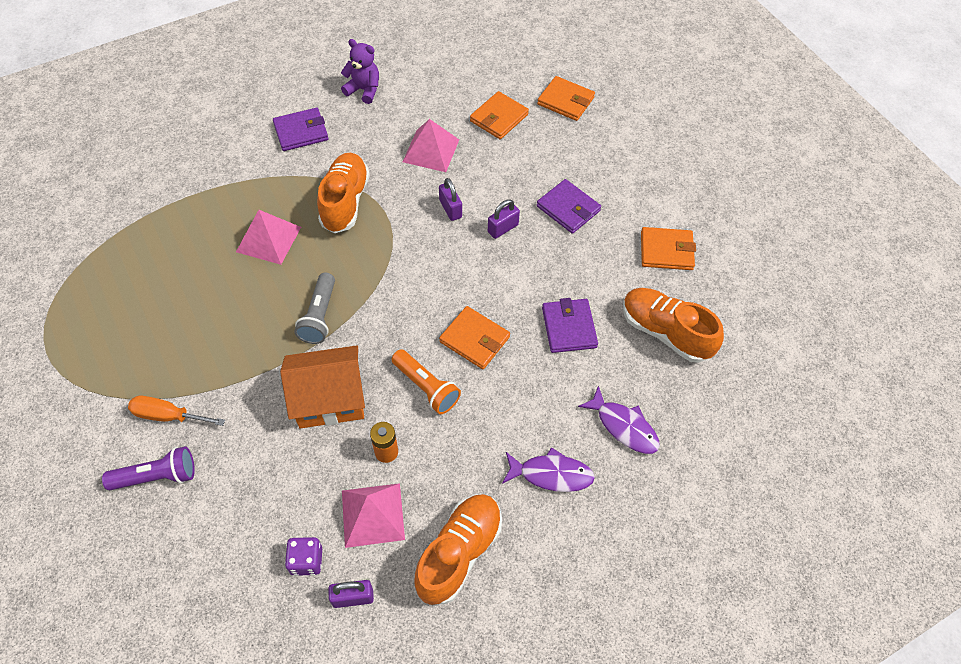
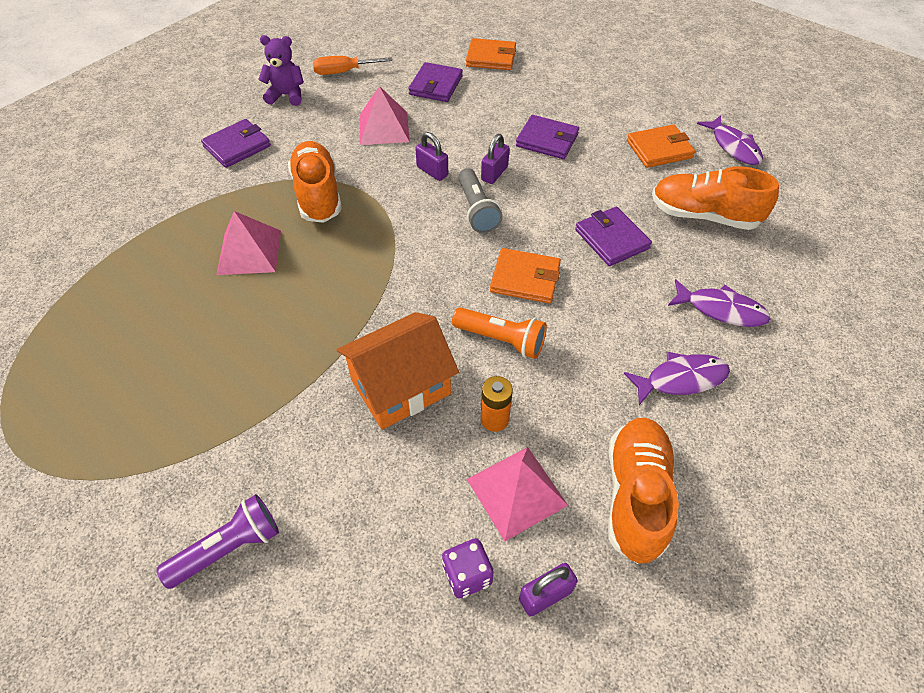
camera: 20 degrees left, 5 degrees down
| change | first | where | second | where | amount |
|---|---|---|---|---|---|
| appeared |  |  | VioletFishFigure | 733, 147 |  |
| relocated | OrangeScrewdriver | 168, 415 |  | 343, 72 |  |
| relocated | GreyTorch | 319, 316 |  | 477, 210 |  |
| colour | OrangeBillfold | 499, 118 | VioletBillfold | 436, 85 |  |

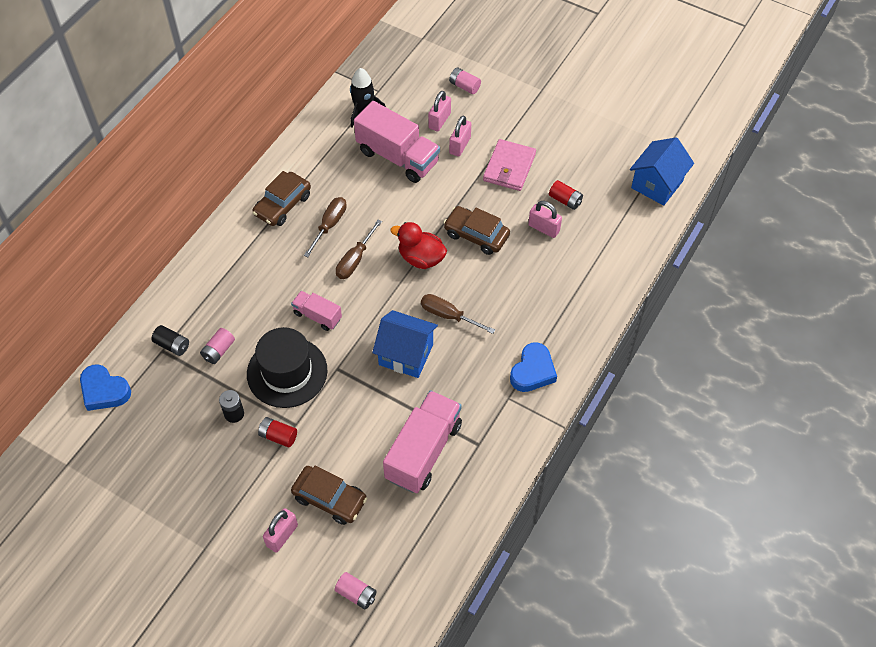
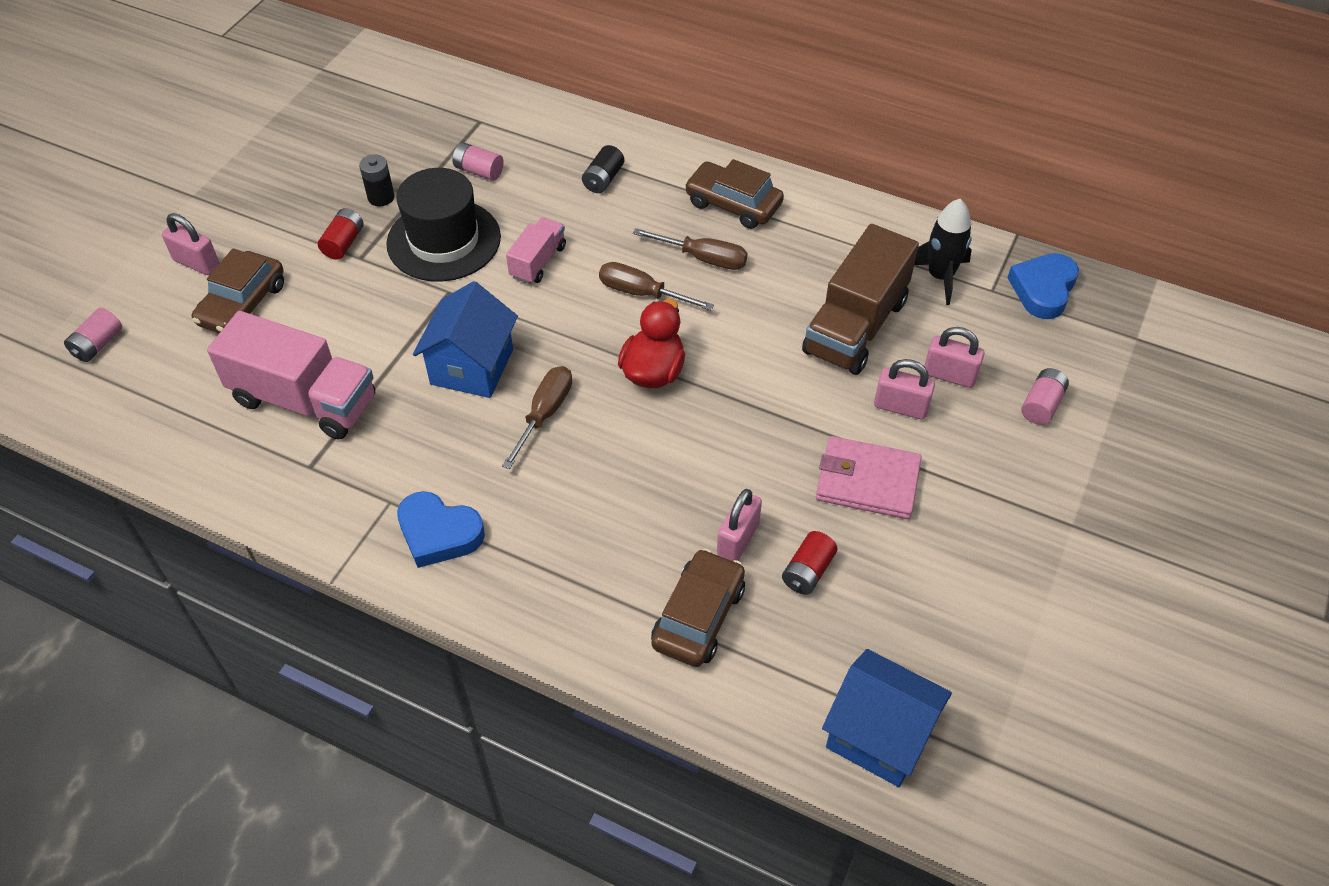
camera: 85 degrees right, 5 degrees down
| change | first | where | second | where | amount |
|---|---|---|---|---|---|
| relocated | RoyalBlueLoveHeart | 104, 391 |  | 1043, 289 |  |
| relocated | JetBlackBattery | 172, 345 |  | 603, 179 |  |
| relocated | BrownToyCar | 476, 235 |  | 698, 616 |  |
| colour | PinkTruck | 397, 157 | BrownTruck | 855, 326 |  |

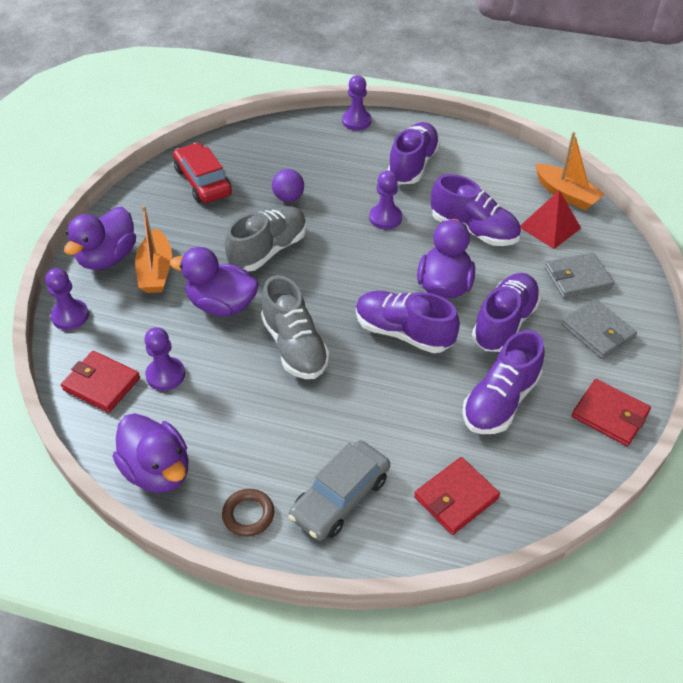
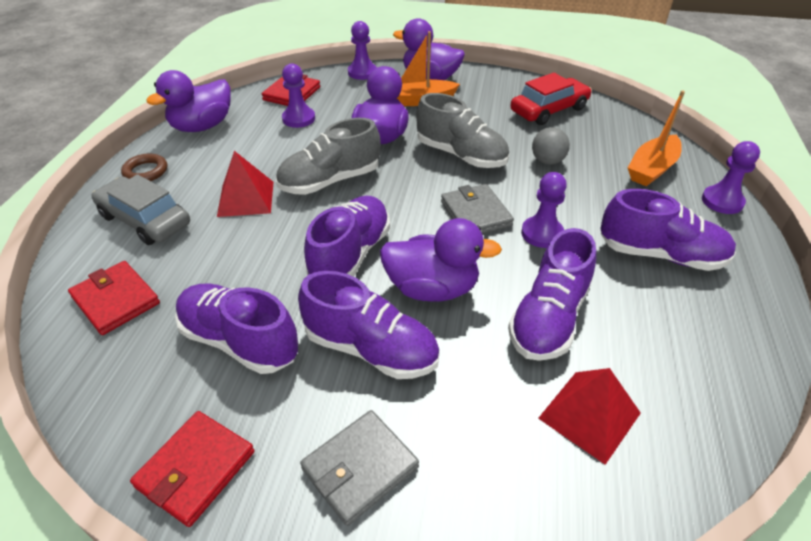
camera: 85 degrees right, 5 degrees down
| change | first | where | second | where | amount |
|---|---|---|---|---|---|
| appeared |  |  | CrimsonPyramid | 246, 198 |  |
| relocated | OrangeBoat | 566, 194 |  | 651, 169 |  |
| relocated | GreyBillfold | 577, 278 |  | 475, 214 |  |
| colour | VioletBall | 288, 198 | GreyBall | 547, 161 |  |

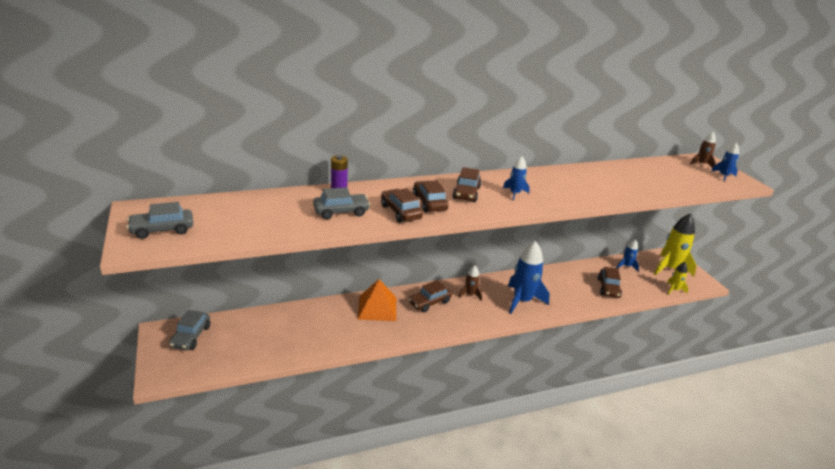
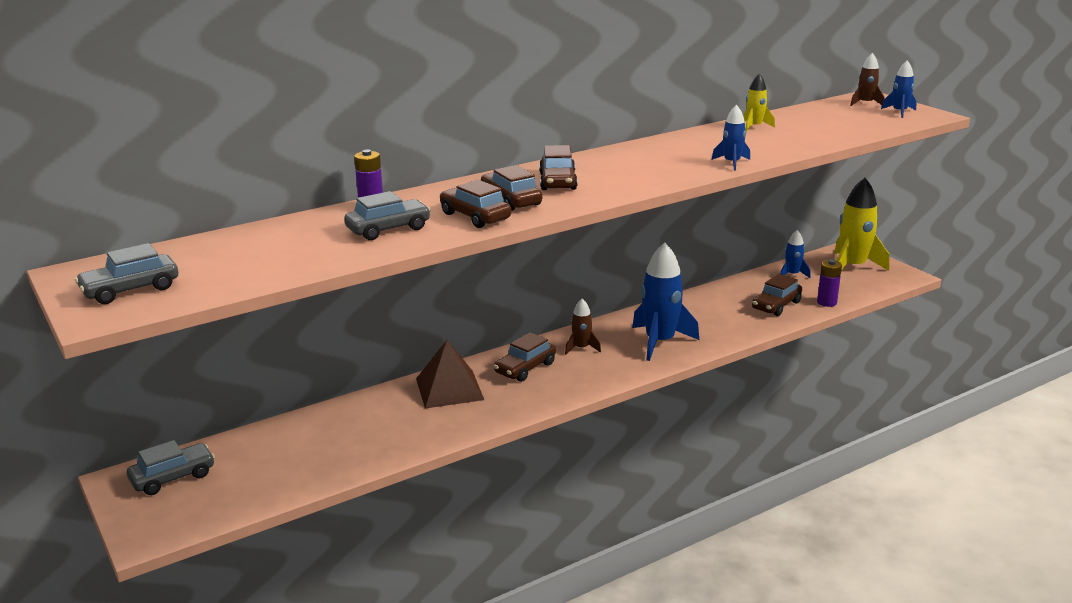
camera: 10 degrees left, 5 degrees down
| change | first | where | second | where | amount |
|---|---|---|---|---|---|
| appeared |  |  | VioletBattery | 826, 302 |  |
| relocated | RoyalBlueSpaceship | 515, 193 |  | 732, 163 |  |
| relocated | GoldenSpaceship | 674, 290 |  | 754, 127 |  |
| colour | OrangePyramid | 377, 308 | BrownPyramid | 449, 389 |  |
| spun | GreyToyCar | 191, 336 |  | 173, 477 | 120 degrees counterclockwise |
| spun | BrownToyCar | 608, 288 |  | 776, 305 | 45 degrees clockwise |

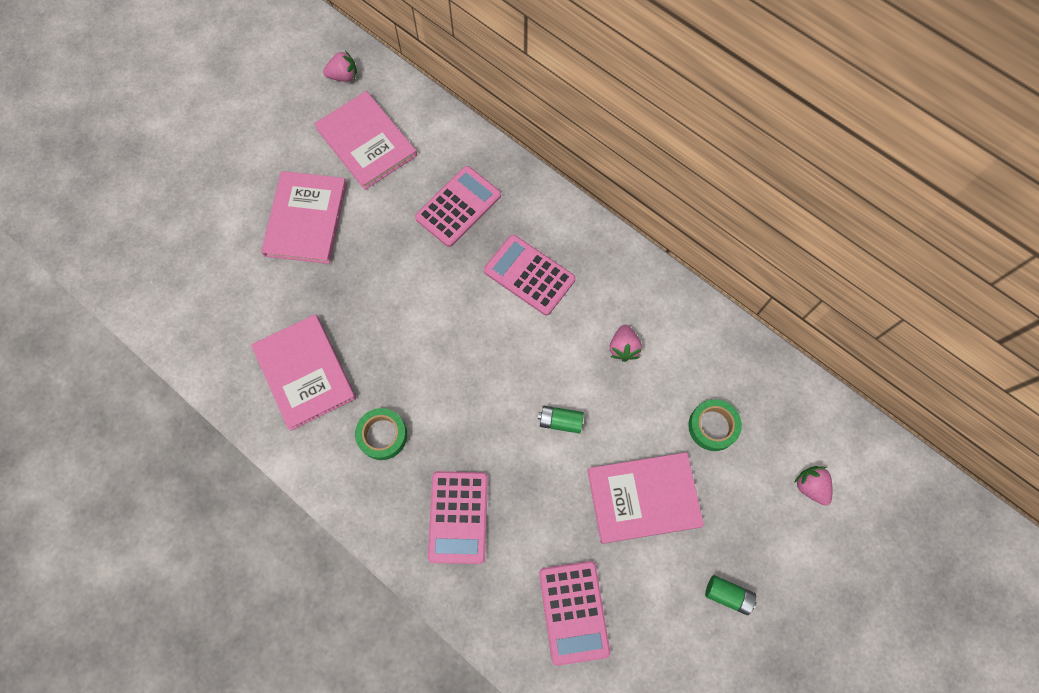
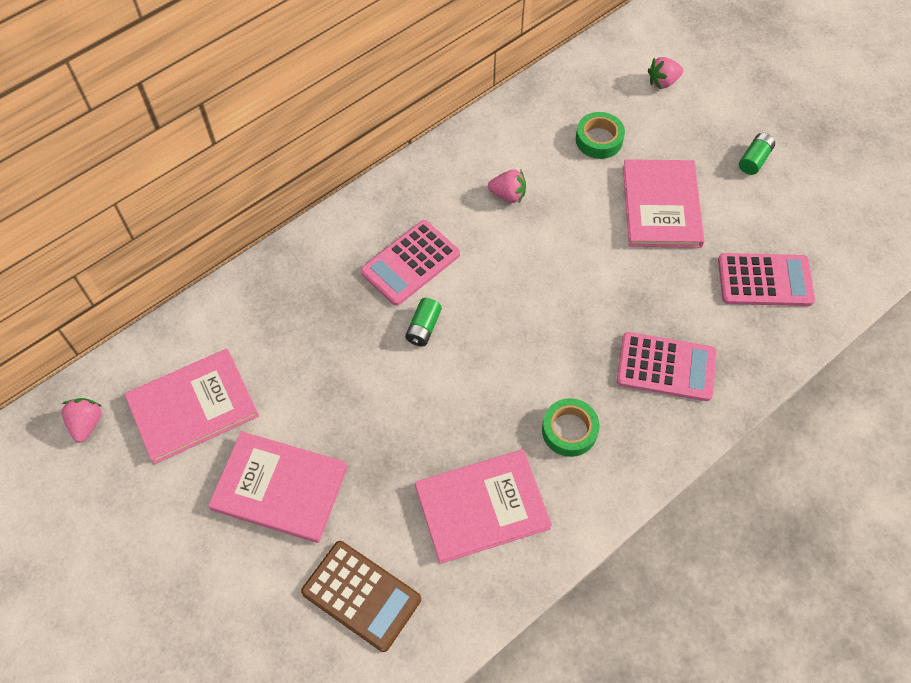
camera: 80 degrees left, 10 degrees down
| change | first | where | second | where | amount |
|---|---|---|---|---|---|
| missing | PinkPocketCalculator | 458, 207 |  |  |  |
| appeared |  |  | BrownPocketCalculator | 361, 596 |  |
| relocated | GreenBattery | 560, 421 |  | 423, 328 |  |

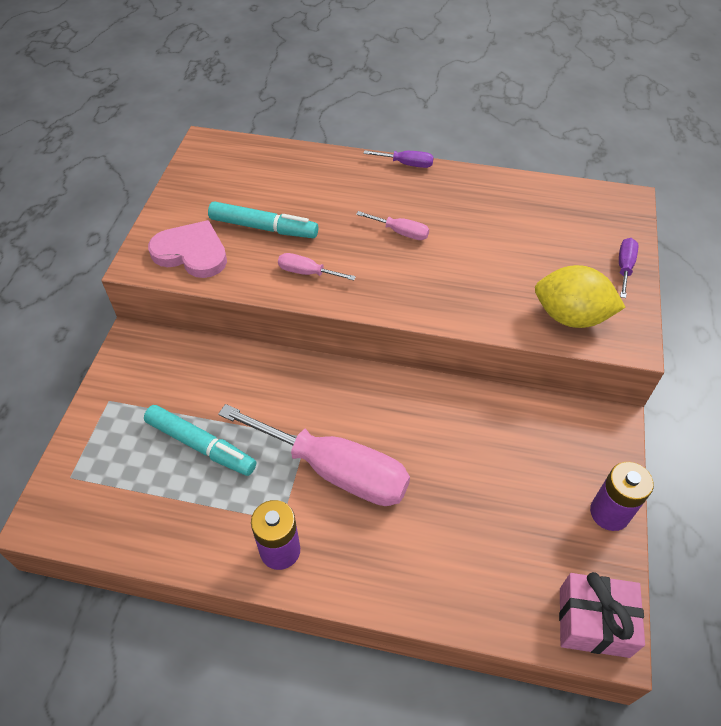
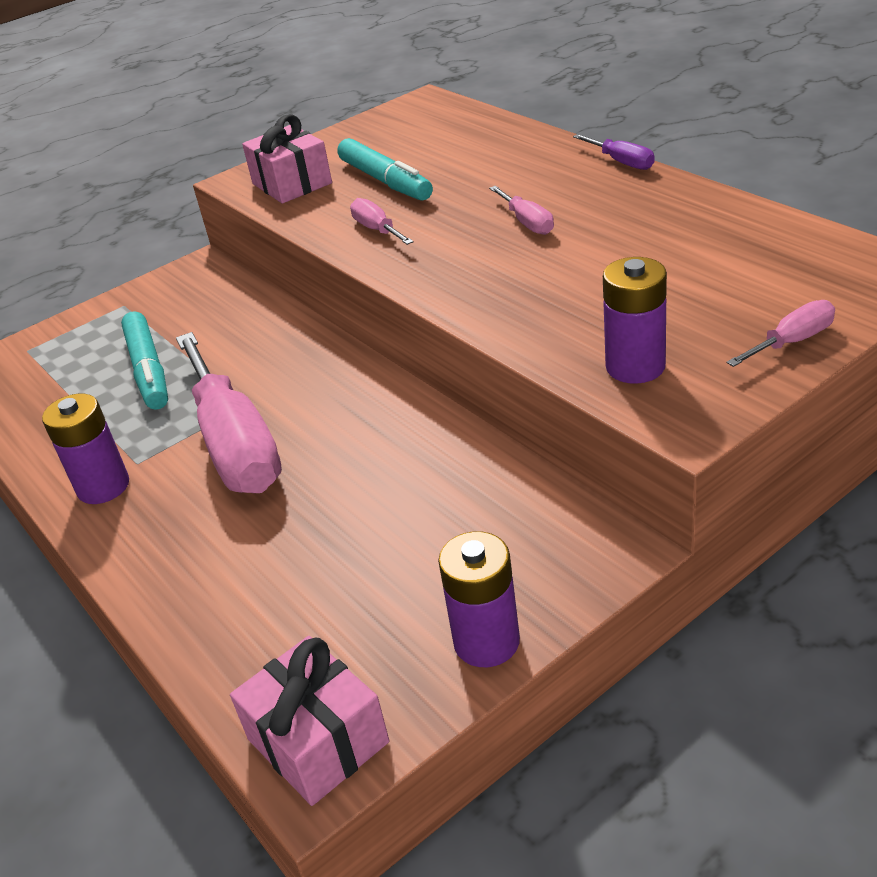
camera: 45 degrees right, 15 degrees down
| change | first | where | second | where | amount |
|---|---|---|---|---|---|
| exchanged | PinkLoveHeart | 191, 253 | PinkGift | 292, 183 |  |
| exchanged | GoldenLemon | 570, 316 | VioletBattery | 635, 366 |  |
| colour | VioletScrewdriver | 624, 267 | PinkScrewdriver | 792, 341 |  |

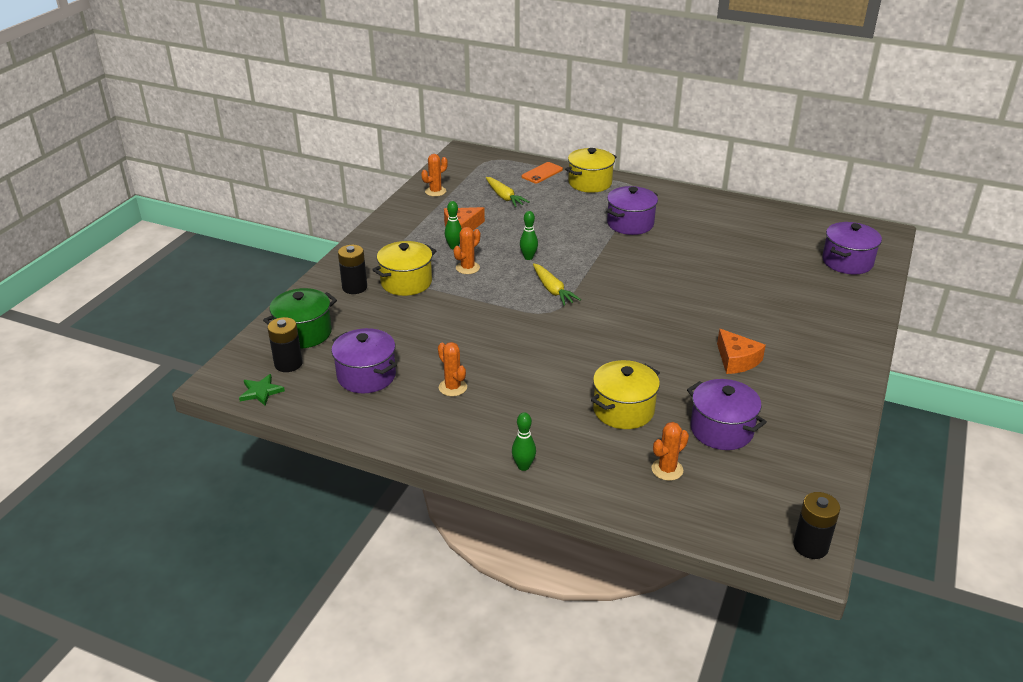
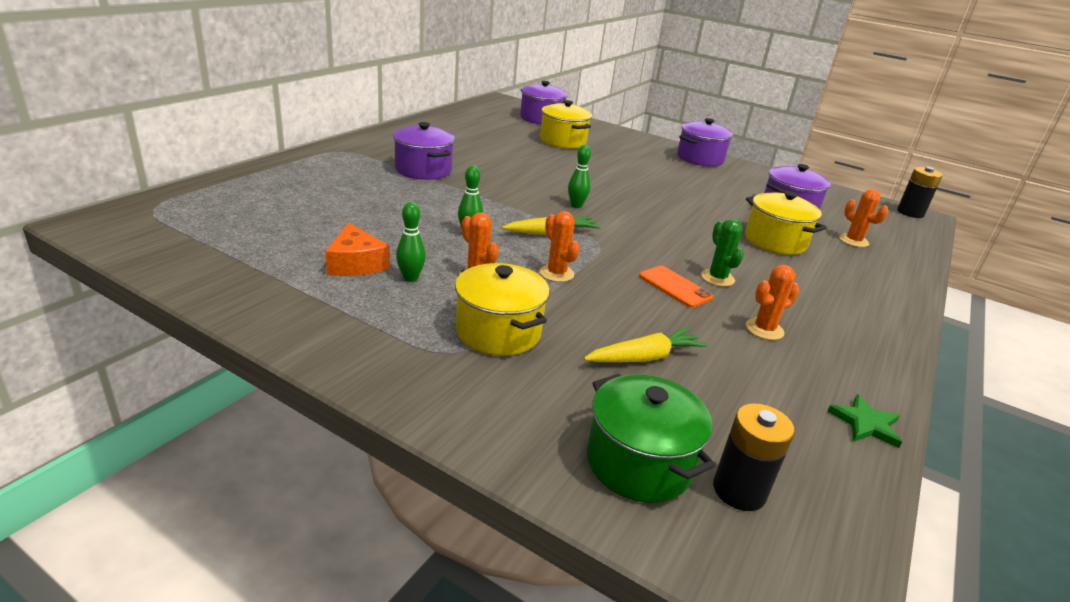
camera: 85 degrees left, 5 degrees down
| change | first | where | second | where | amount |
|---|---|---|---|---|---|
| missing | JetBlackBattery | 354, 287 |  |  |  |
| missing | OrangePieceOfCheese | 736, 360 |  |  |  |
| appeared |  |  | GreenSaguaroCactus | 717, 278 |  |
| relocated | GreenStar | 261, 392 |  | 865, 424 |  |
| relocated | VioletPot | 366, 376 |  | 700, 158 |  |
| relocated | OrangeSaguaroCactus | 435, 191 |  | 556, 273 |  |
| relocated | GoldenCarrot | 504, 197 |  | 644, 357 |  |
| relocated | GreenSkittle | 523, 466 |  | 576, 205 |  |
| relocated | OrangeMobilePhone | 542, 173 |  | 675, 287 |  |
| relocated | GoldenPot | 590, 183 |  | 563, 141 |  |

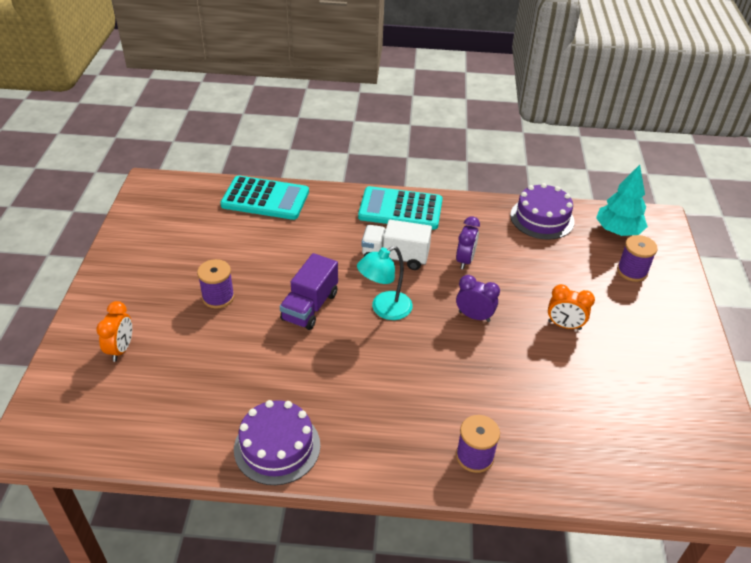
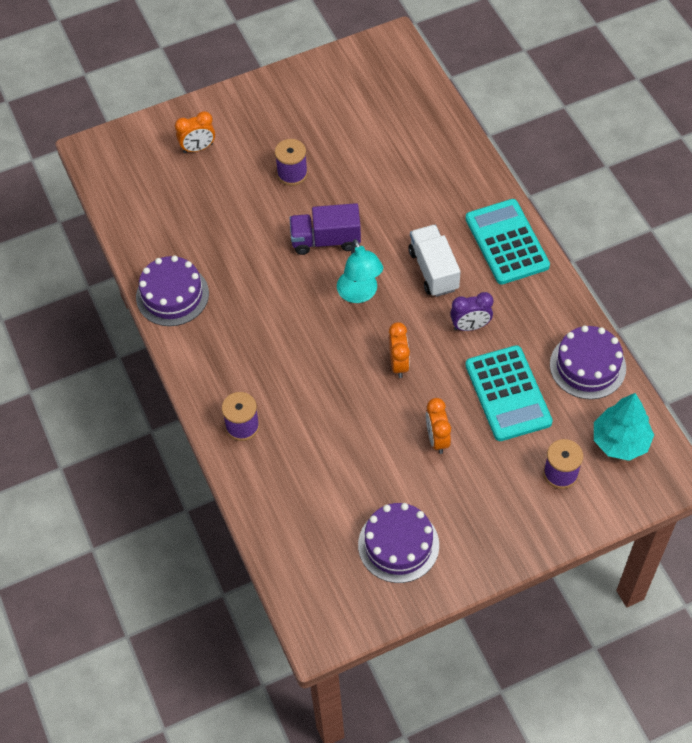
camera: 65 degrees right, 15 degrees up
| change | first | where | second | where | amount |
|---|---|---|---|---|---|
| appeared |  |  | VioletCake | 398, 545 |  |
| relocated | AquaPocketCalculator | 265, 199 |  | 508, 394 |  |
| colour | VioletBedsideClock | 474, 316 | OrangeBedsideClock | 398, 364 |  |
| spun | AquaDeskLamp | 384, 309 |  | 360, 294 | 135 degrees counterclockwise |

